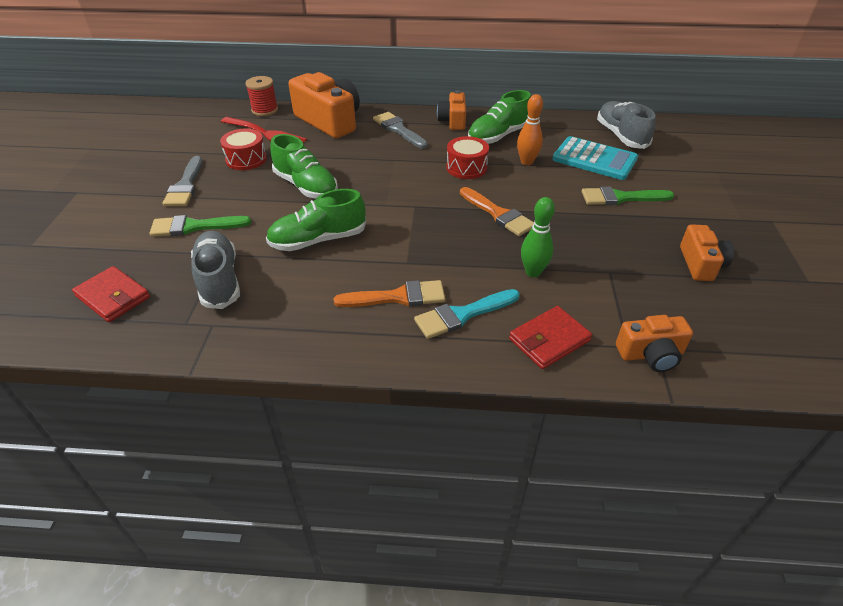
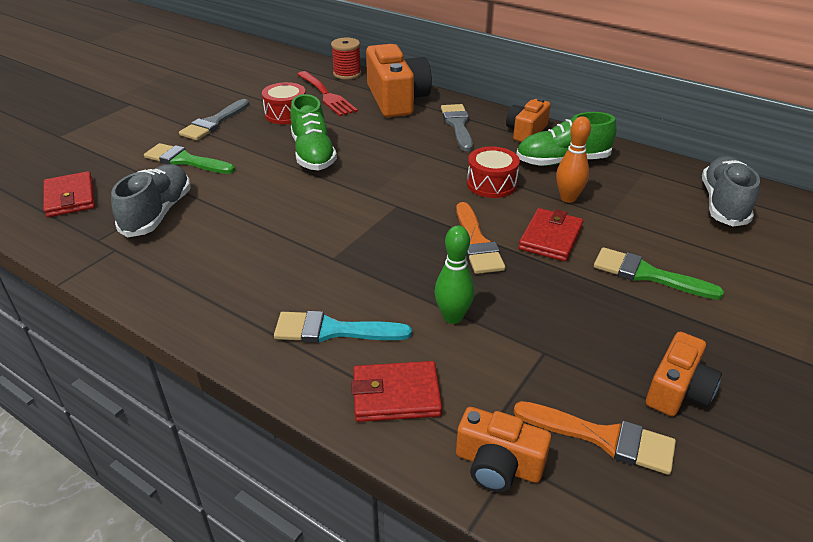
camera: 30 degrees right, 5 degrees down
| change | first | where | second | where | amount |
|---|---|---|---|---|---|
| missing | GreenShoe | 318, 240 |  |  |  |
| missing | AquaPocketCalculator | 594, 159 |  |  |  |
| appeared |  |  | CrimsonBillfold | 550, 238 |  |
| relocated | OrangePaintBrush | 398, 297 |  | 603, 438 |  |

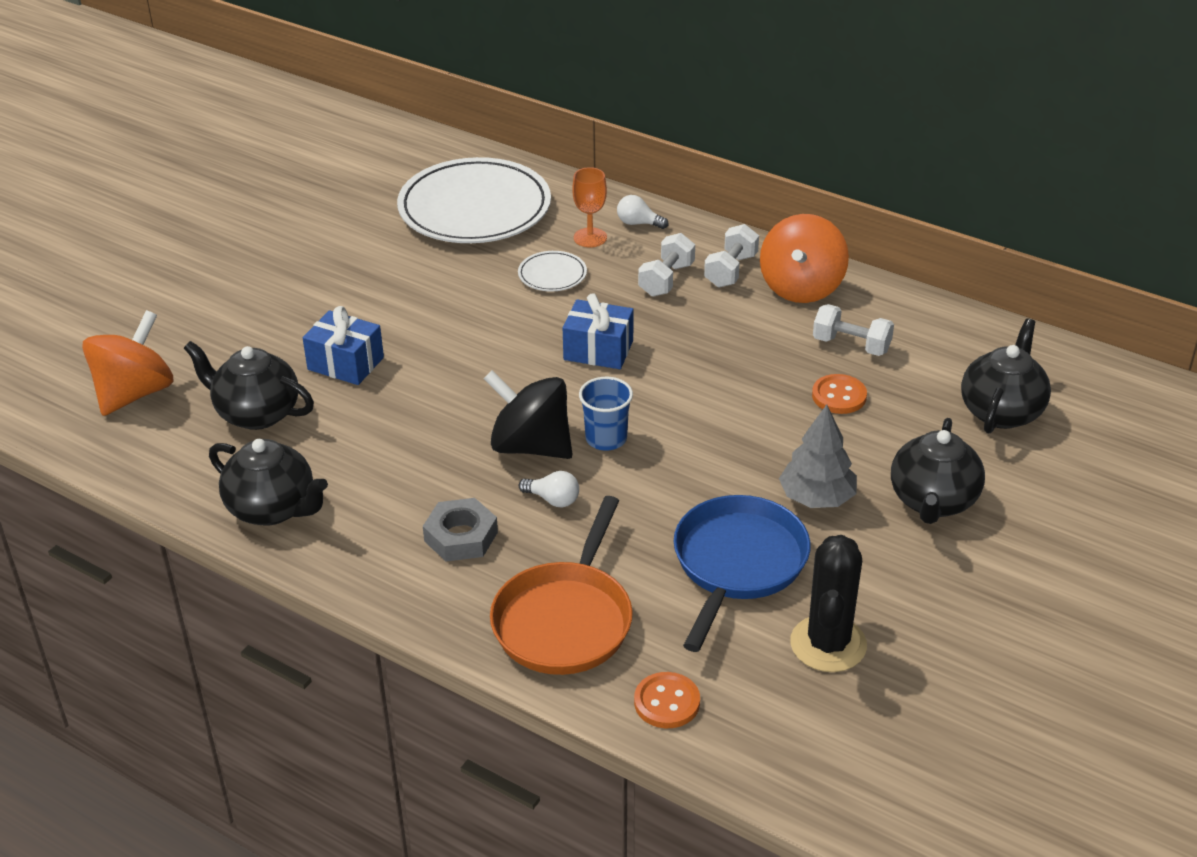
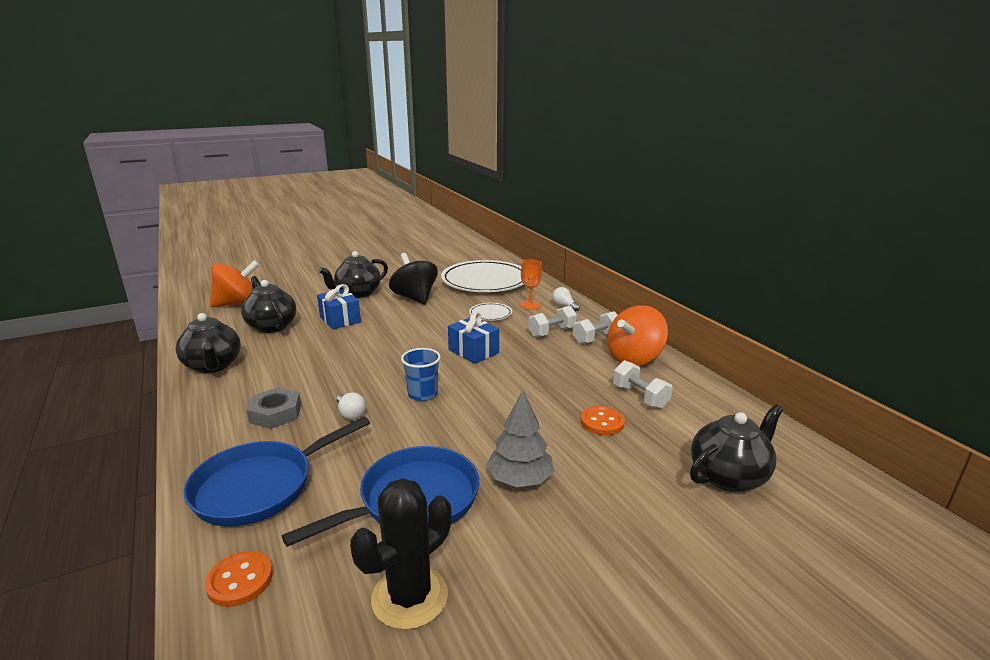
camera: 30 degrees right, 15 degrees down
| change | first | where | second | where | amount |
|---|---|---|---|---|---|
| relocated | JetBlackToyTop | 531, 446 |  | 415, 298 |  |
| relocated | JetBlackTeapot | 933, 501 |  | 357, 293 |  |
| colour | OrangeSkillet | 565, 620 | RoyalBlueSkillet | 261, 486 |  |

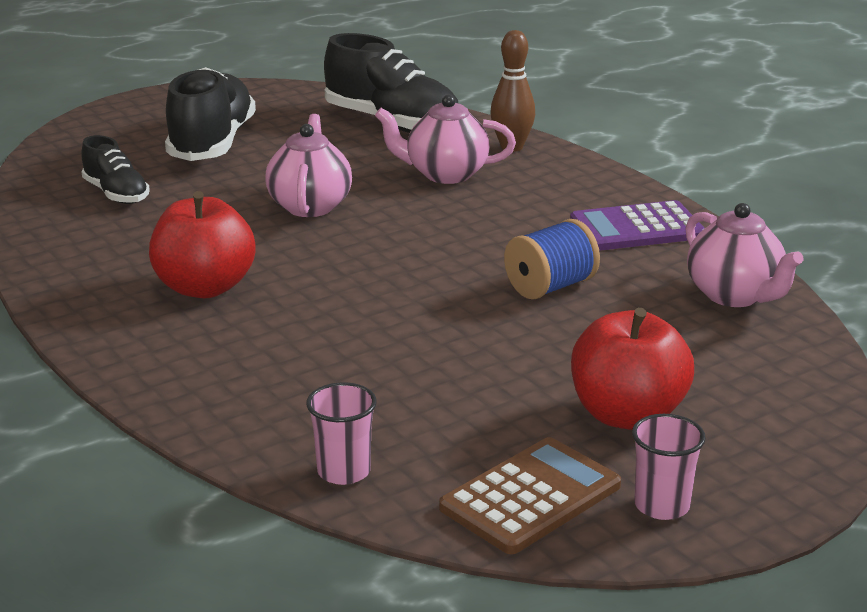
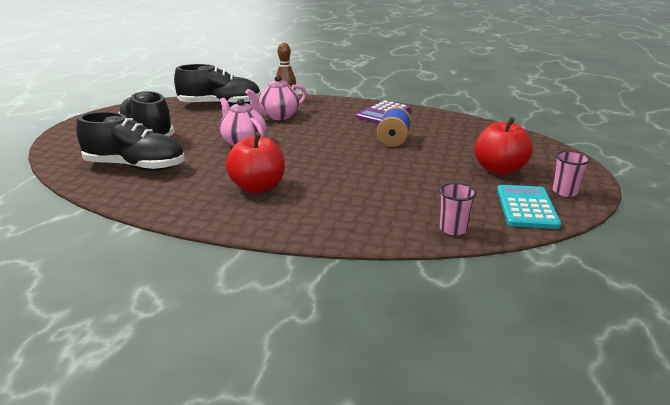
camera: 40 degrees left, 0 degrees up
| change | first | where | second | where | amount |
|---|---|---|---|---|---|
| missing | PinkTeapot | 734, 295 |  |  |  |
| colour | BrownPocketCalculator | 530, 497 | AquaPocketCalculator | 526, 207 |  |
| size | JetBlackShoe | 116, 194 |  | 135, 166 | x1.80 |

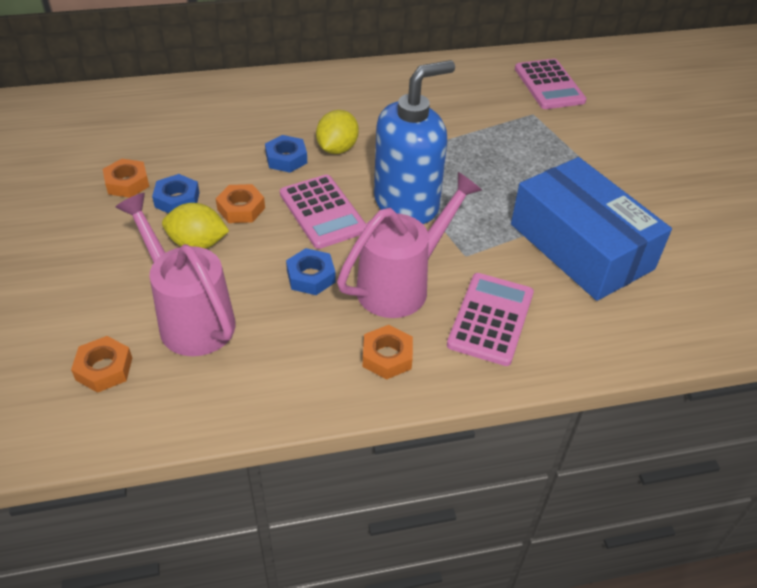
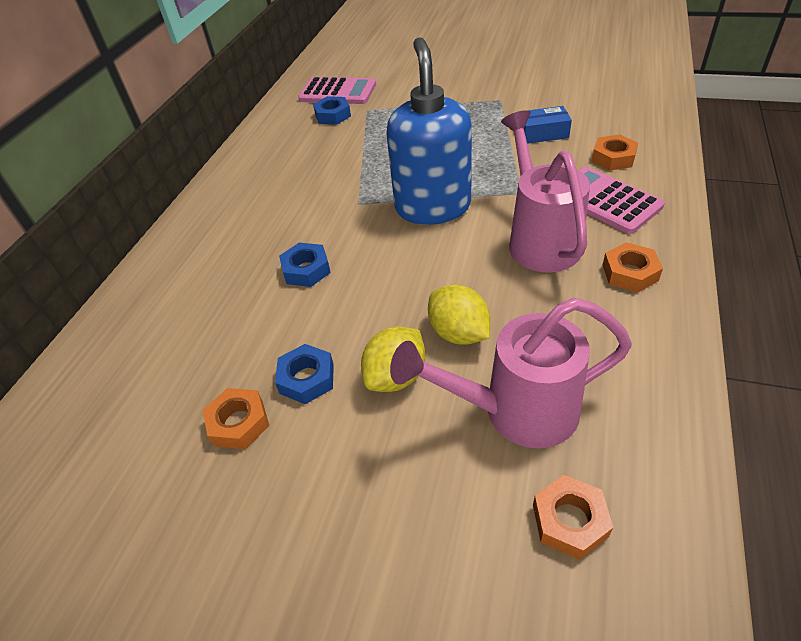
camera: 55 degrees left, 0 degrees up
| change | first | where | second | where | amount |
|---|---|---|---|---|---|
| missing | PinkPocketCalculator | 322, 212 |  |  |  |
| relocated | OrangeNut | 241, 208 |  | 613, 158 |  |
| relocated | RoyalBlueNut | 311, 276 |  | 333, 115 |  |
| relocated | GoldenLemon | 337, 148 |  | 459, 333 |  |
| size | RoyalBlueBox | 581, 246 |  | 542, 133 | x0.41 |

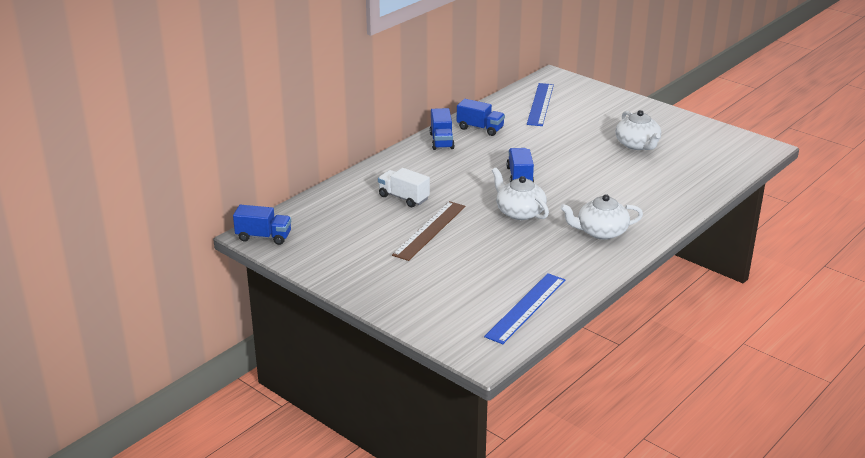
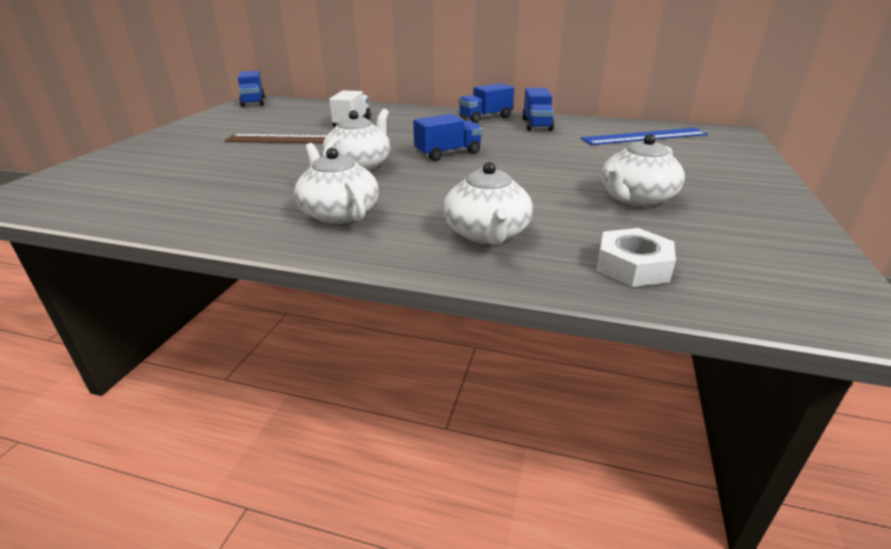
camera: 65 degrees right, 0 degrees up
| change | first | where | second | where | amount |
|---|---|---|---|---|---|
| missing | RoyalBlueStraightedge | 526, 308 |  |  |  |
| appeared |  |  | WhiteTeapot | 487, 233 |  |
| appeared |  |  | WhiteNut | 632, 266 |  |

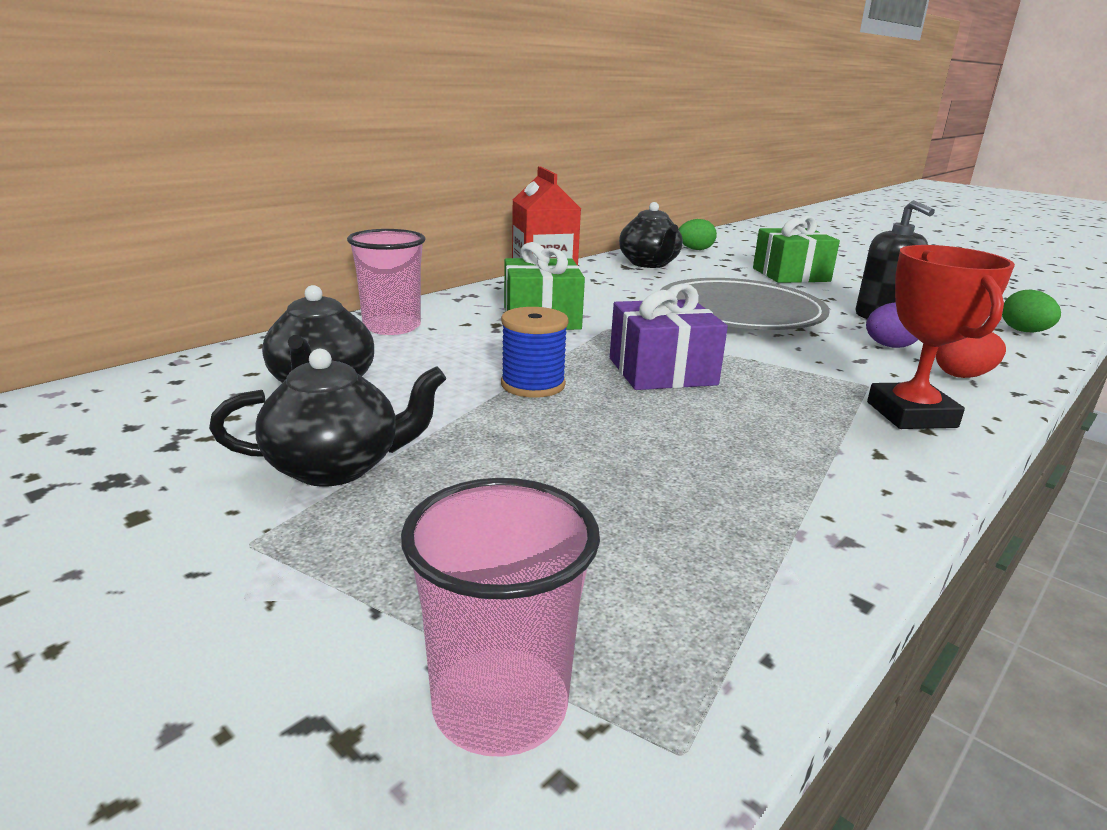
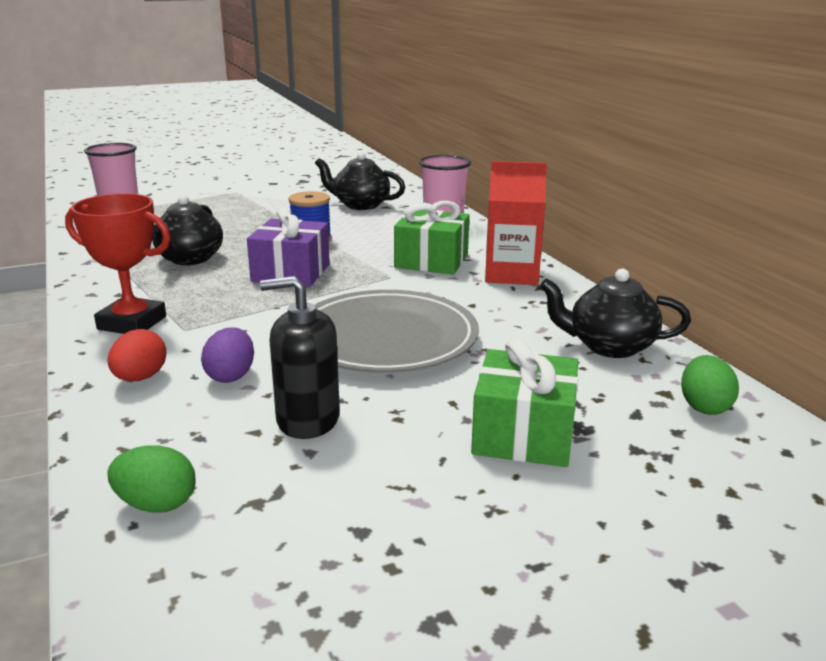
camera: 115 degrees right, 0 degrees up
| change | first | where | second | where | amount |
|---|---|---|---|---|---|
| relocated | JetBlackTeapot | 336, 467 |  | 189, 259 |  |

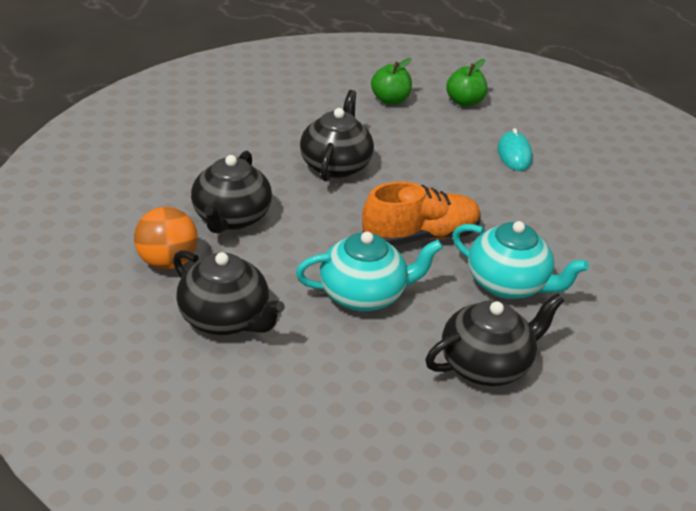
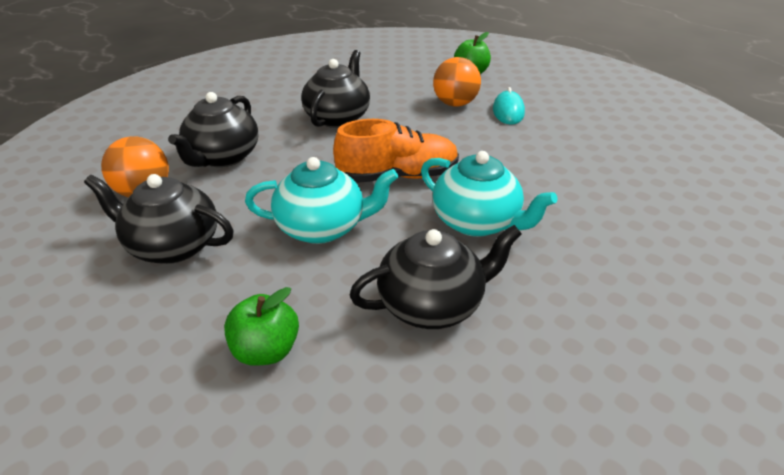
camera: 10 degrees right, 0 degrees up
| change | first | where | second | where | amount |
|---|---|---|---|---|---|
| appeared |  |  | OrangeBall | 455, 104 |  |
| relocated | GreenToyApple | 390, 100 |  | 266, 350 |  |
| spun | JetBlackTeapot | 225, 318 |  | 172, 246 | 150 degrees clockwise |

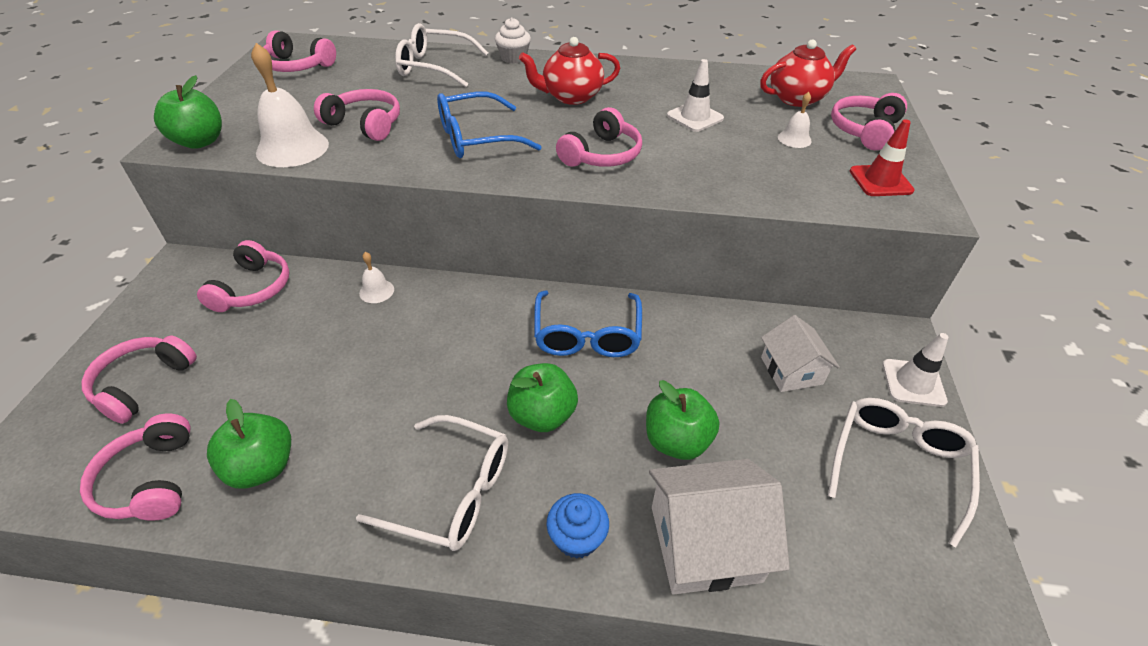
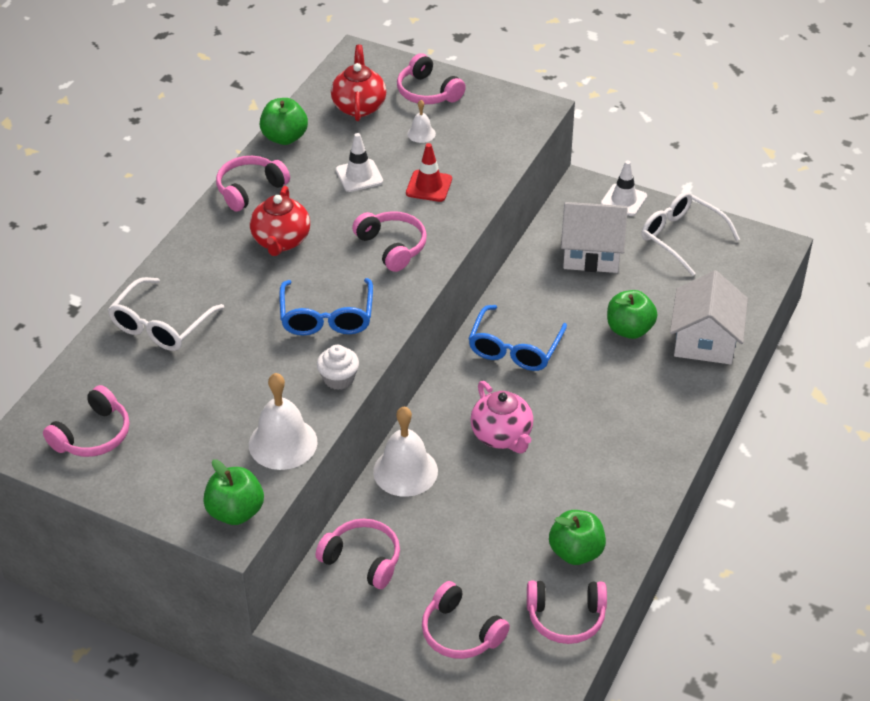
camera: 70 degrees left, 0 degrees up
| change | first | where | second | where | amount |
|---|---|---|---|---|---|
| missing | WhiteEyeglasses | 452, 492 |  |  |  |
| missing | RoyalBlueCupcake | 577, 538 |  |  |  |
| appeared |  |  | PinkTeapot | 502, 436 |  |
| relocated | PinkOverEarHeadphones | 365, 124 |  | 250, 189 |  |
| relocated | WhiteCupcake | 513, 58 |  | 338, 379 |  |
| relocated | GreenToyApple | 542, 415 |  | 284, 137 |  |
| relocated | CrimsonTrafficCone | 880, 181 |  | 429, 186 |  |
| spun | RoyalBlueEyeglasses | 587, 335 |  | 514, 348 | 90 degrees clockwise |
| size | WhiteBell | 376, 291 |  | 405, 471 | x2.02 |
| size | WhiteHouse | 791, 370 |  | 591, 252 | x1.58 |

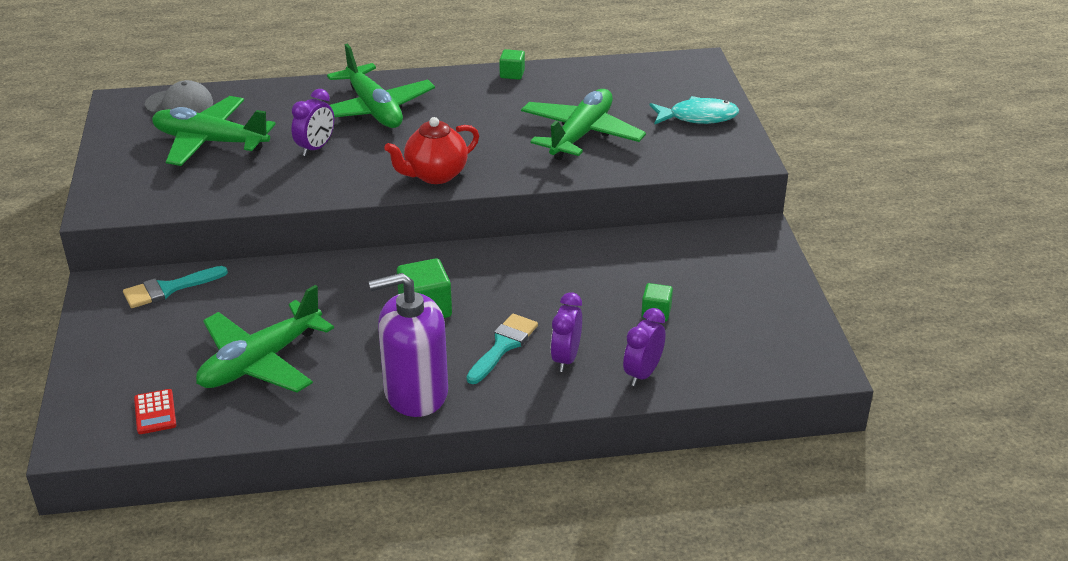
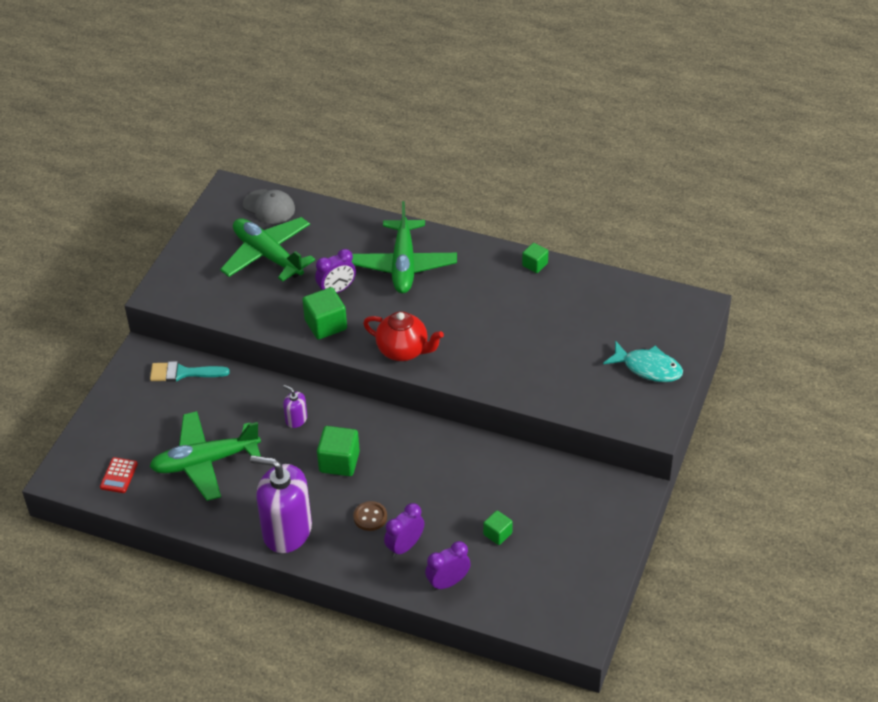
camera: 30 degrees right, 10 degrees up
| change | first | where | second | where | amount |
|---|---|---|---|---|---|
| missing | GreenToyPlane | 581, 135 |  |  |  |
| appeared |  |  | VioletSoapPump | 296, 419 |  |
| appeared |  |  | GreenSolidCube | 326, 325 |  |
| exchanged | AquaPaintBrush | 503, 346 | BrownShirtButton | 370, 517 |  |
| spun | CrimsonTeapot | 435, 175 |  | 403, 351 | 150 degrees counterclockwise |

